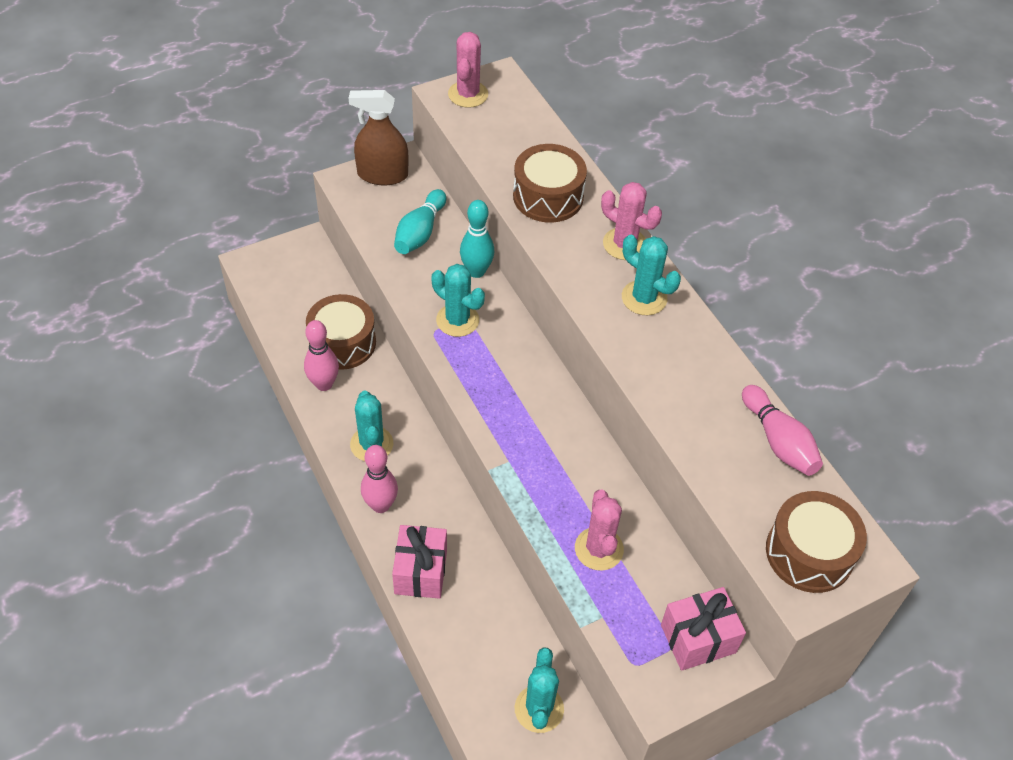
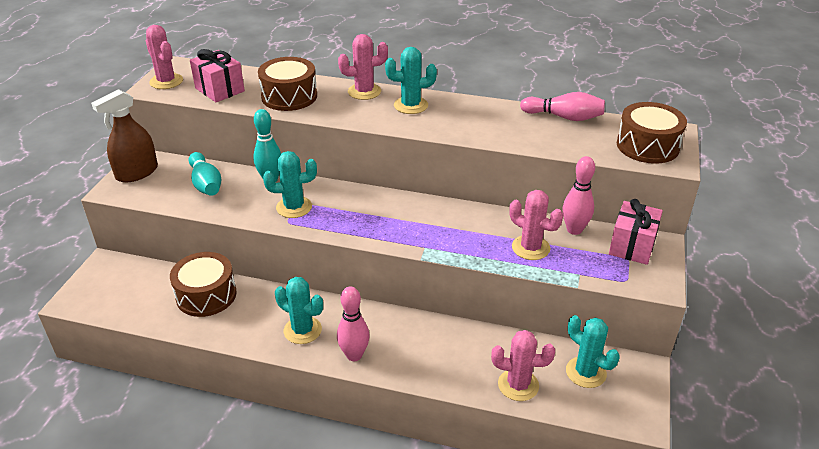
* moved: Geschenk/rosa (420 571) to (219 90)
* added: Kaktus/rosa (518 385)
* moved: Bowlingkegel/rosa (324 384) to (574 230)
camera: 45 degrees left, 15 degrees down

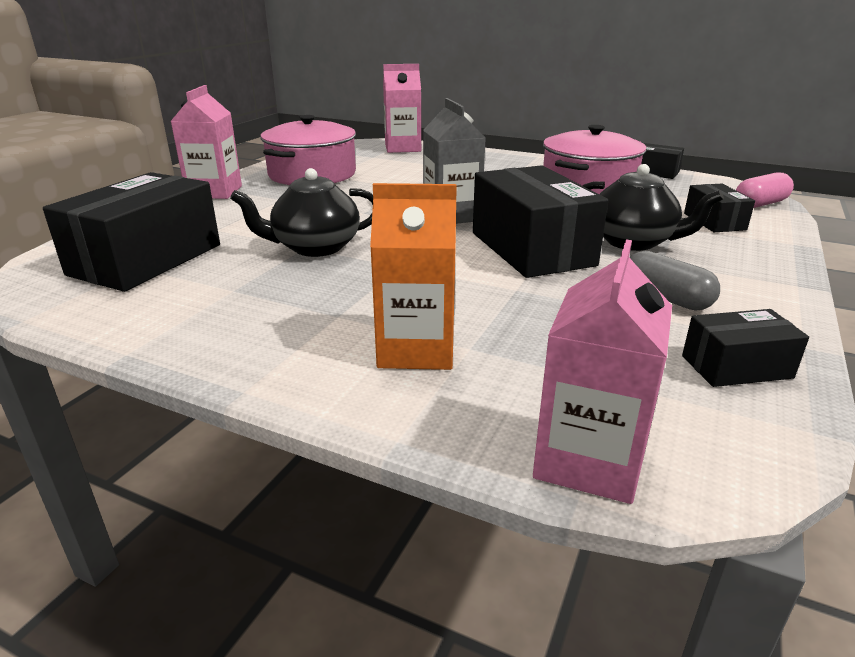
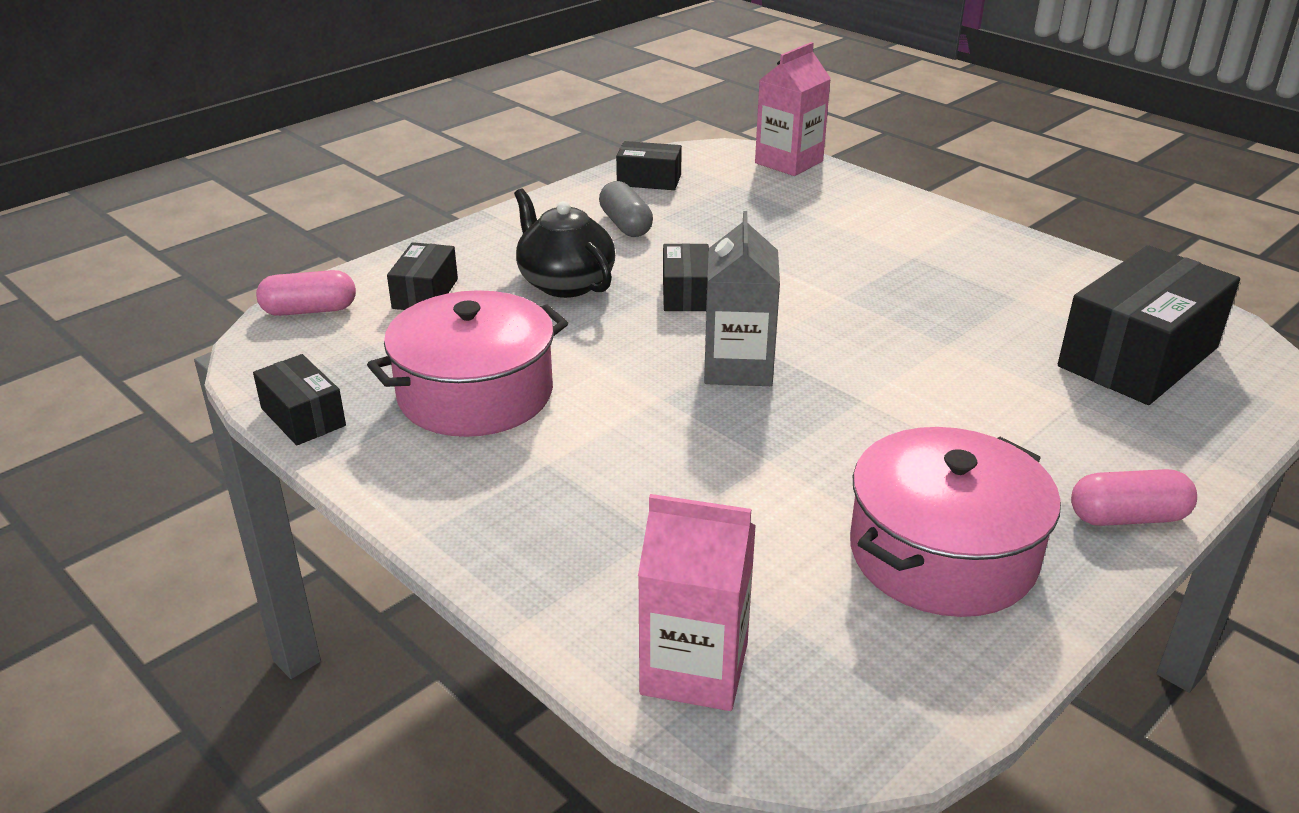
* resized: Schachtel/schwarz (531 249) = (686 293) x0.51
* replaced: Getränkekarton/rosa (214 192) to Kapsel/rosa (1127 517)
* removed: Teekanne/schwarz (315 247)
* removed: Getränkekarton/orange (416 349)
camera: 160 degrees left, 5 degrees up

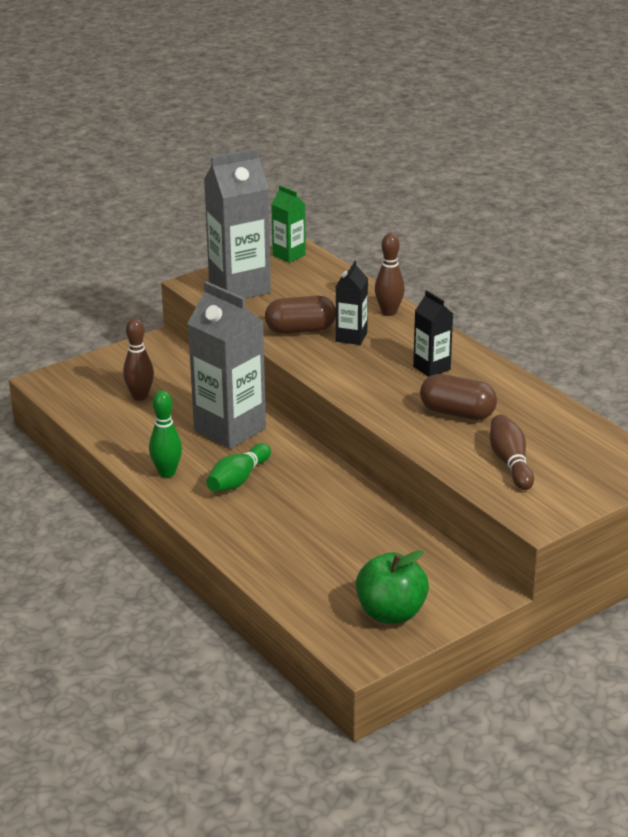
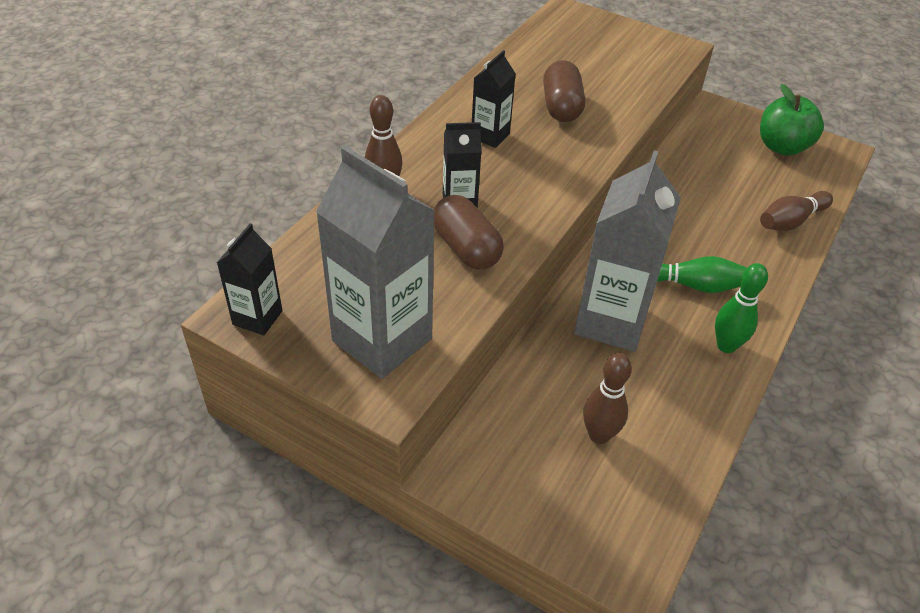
* recoloured: Getränkekarton/grün (289 255) to Getränkekarton/schwarz (257 317)
* moved: Bowlingkegel/braun (510 462) to (790 221)
camera: 115 degrees left, 15 degrees up

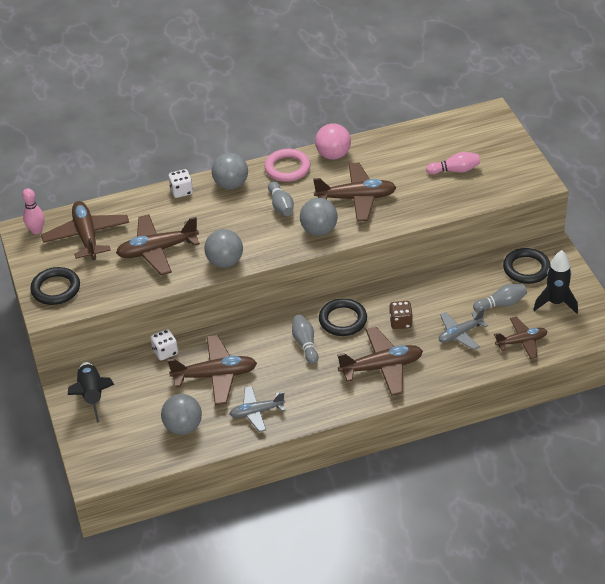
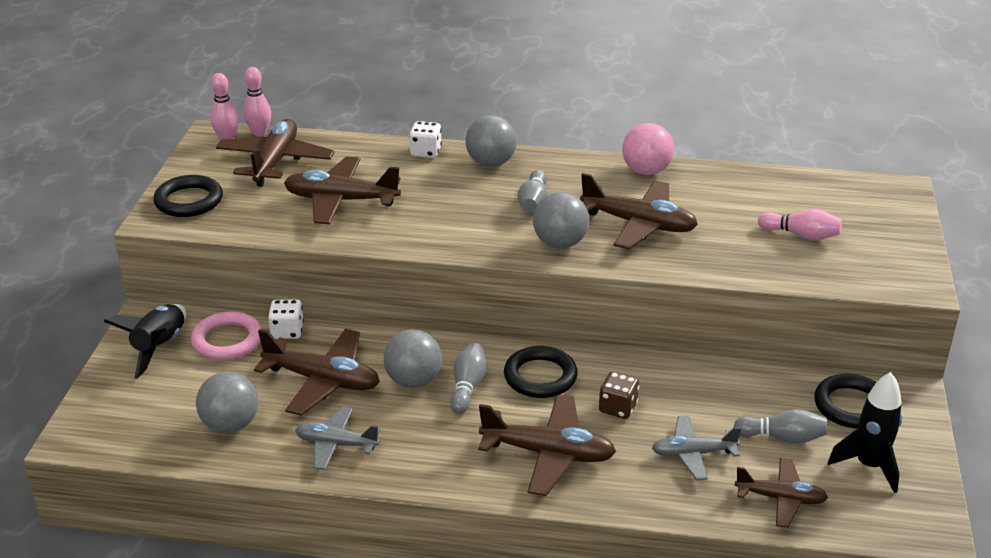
* moved: Ring/rosa (287 168) to (227 341)
* added: Bowlingkegel/rosa (259 133)
* moved: Ball/grau (225 262) to (413 381)
camera: 25 degrees right, 10 degrees down

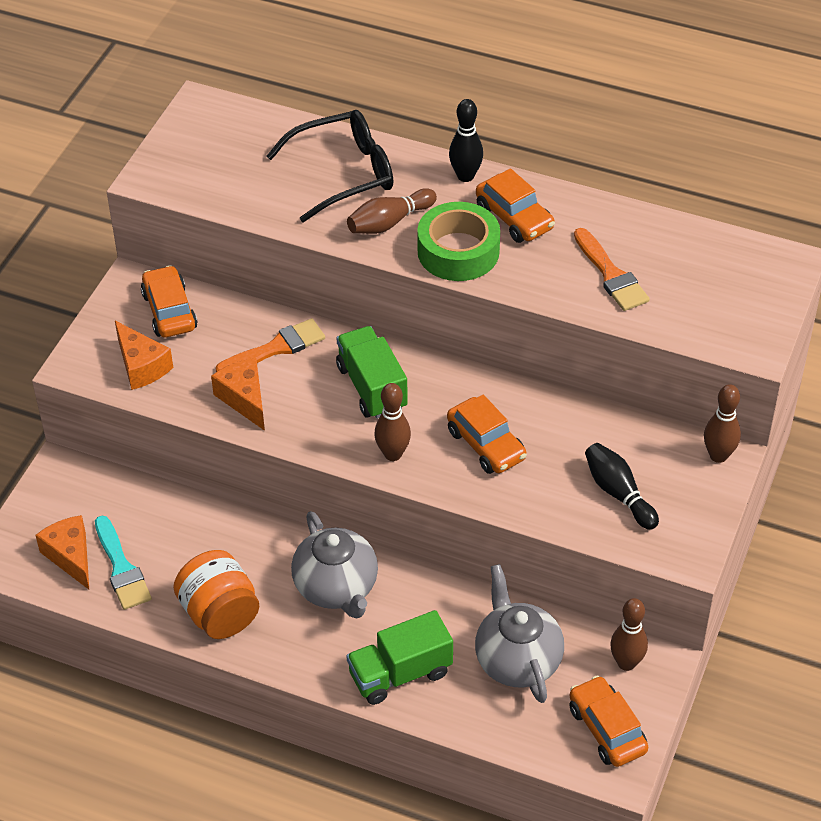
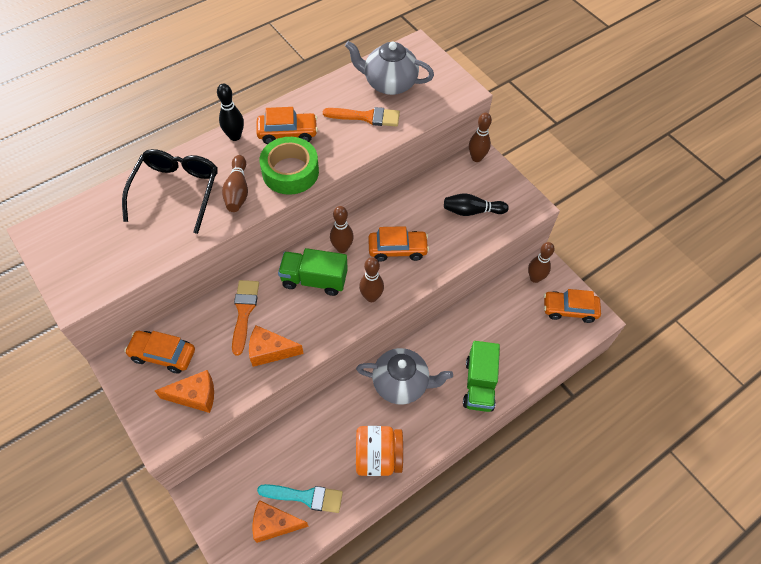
* added: Bowlingkegel/braun (342 248)
* moved: Teekanne/grau (517 660) to (389 83)
camera: 60 degrees left, 10 degrees up

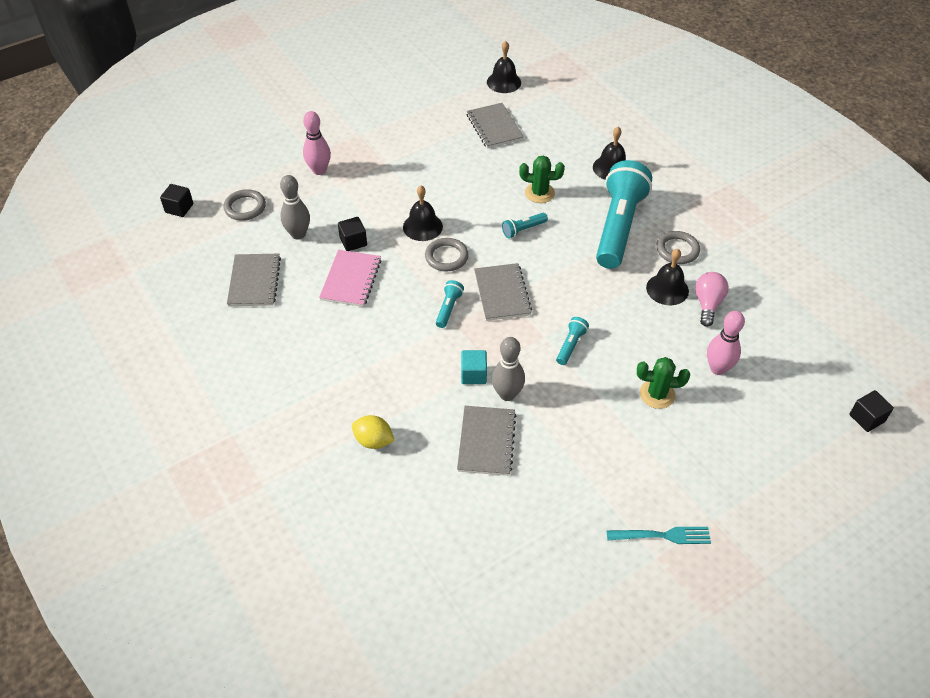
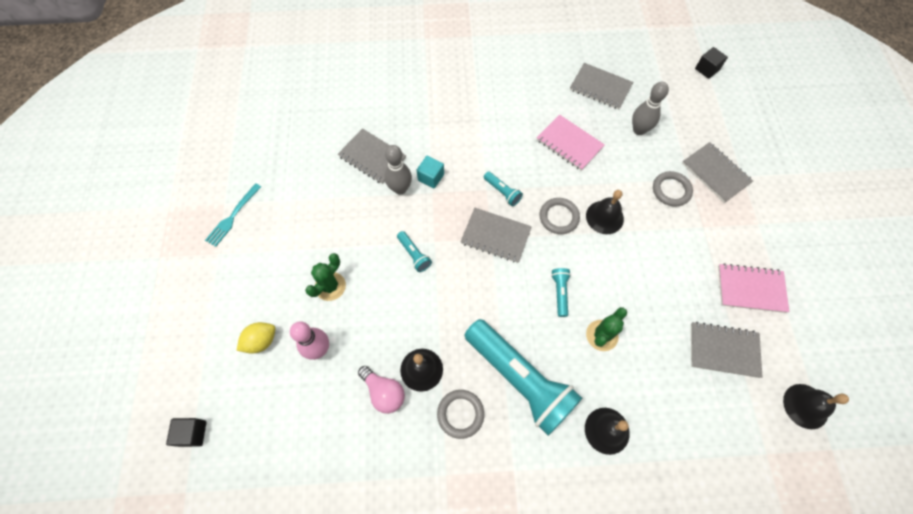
* moved: Zitrone/gelb (373 441) to (261 341)
* moved: Ring/grau (245 207) to (671 190)
* replaced: Bowlingkegel/rosa (319 170) to Notizbuch/grau (715 173)
* added: Notizbuch/rosa (751 289)
* removed: Kubus/schwarz (353 242)
camera: 120 degrees right, 15 degrees up

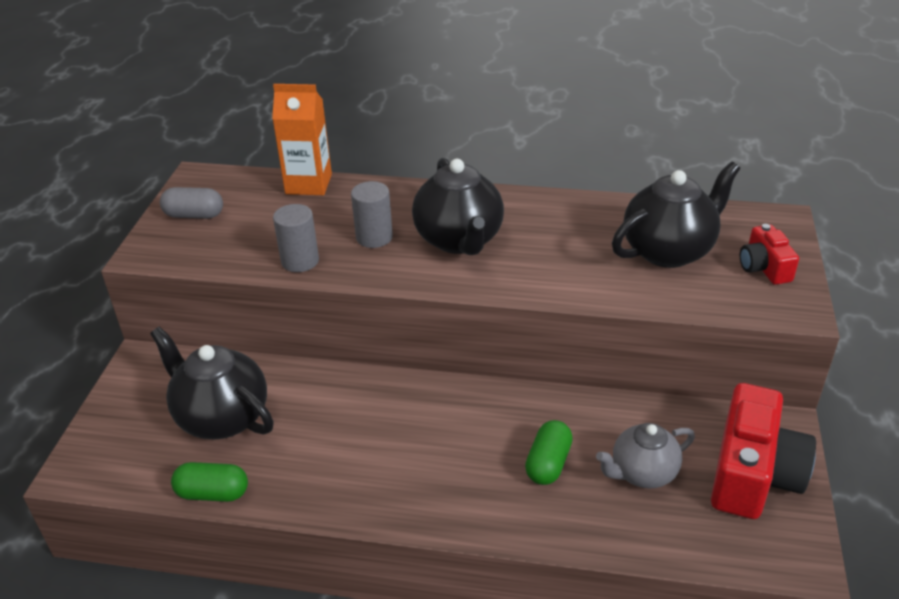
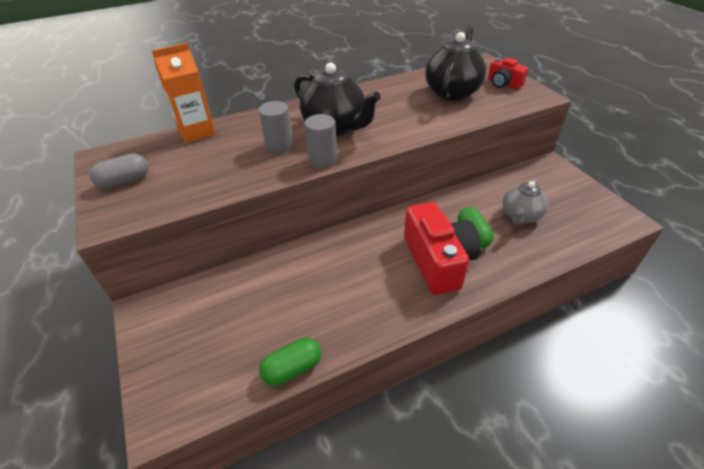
* moved: Vollzylinder/grau (300 261) to (323 159)
* moved: Kamera/rot (753 474) to (438 260)
* removed: Teekanne/schwarz (222 417)
camera: 35 degrees left, 5 degrees up

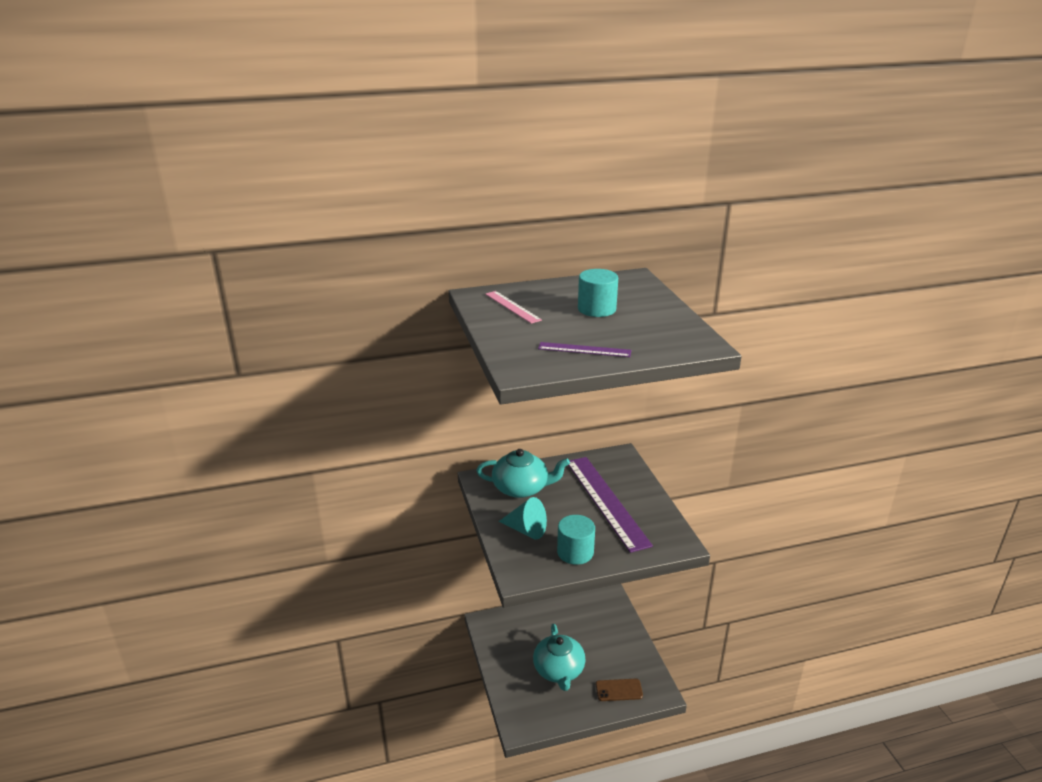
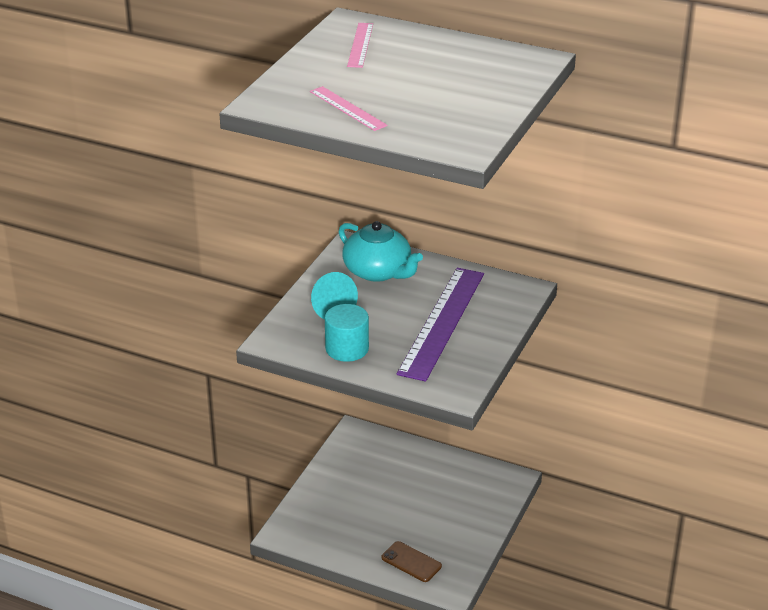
* recoloured: Lineal/lila (584 350) to Lineal/rosa (348 108)
* removed: Teekanne/türkis (559 670)
* removed: Vollzylinder/türkis (596 309)
camera: 40 degrees right, 5 degrees up

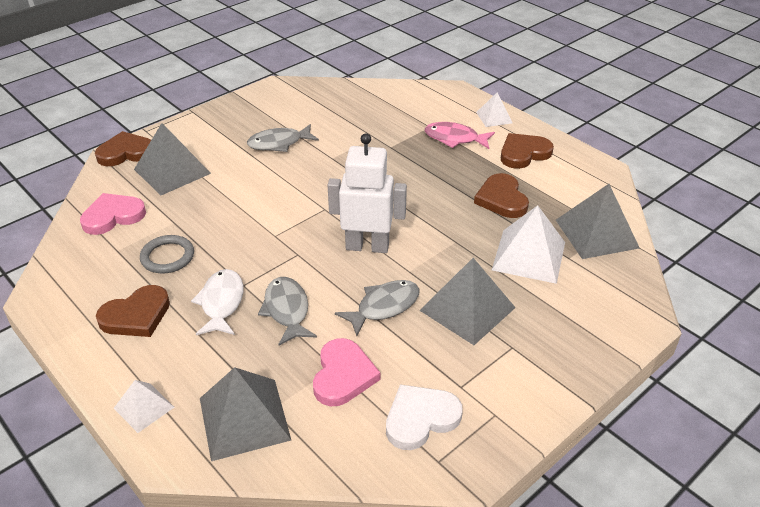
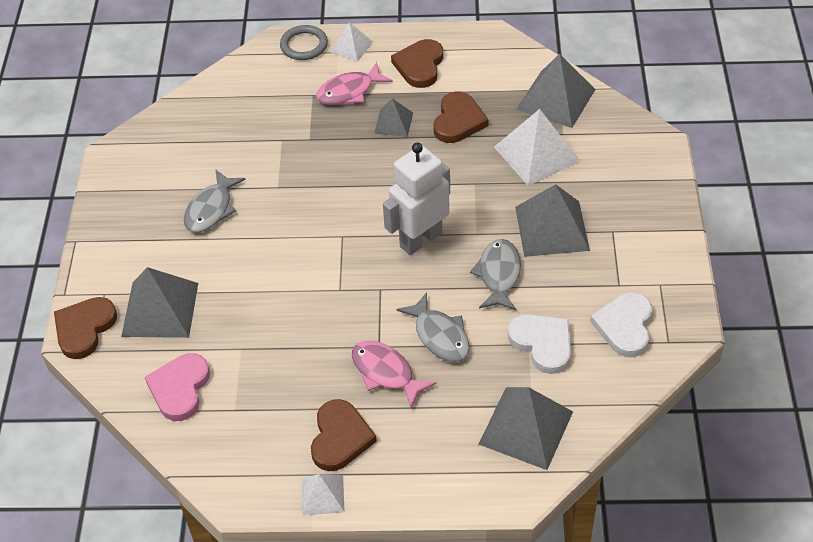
* moved: Ring/grau (167 257) to (304 45)
* moved: Pyramide/weiß (144 407) to (322 495)
* recoloured: Fisch/weiß (221 303) to Fisch/rosa (386 372)
* added: Pyramide/grau (393 123)
* turned: Fisch/grau (287 310) = (439 336) 150 degrees counterclockwise
* turned: Herz/braun (502 199) = (458 121) 105 degrees counterclockwise
* recoloured: Herz/rosa (343 375) to Herz/weiß (542 343)
camera: 45 degrees left, 10 degrees up

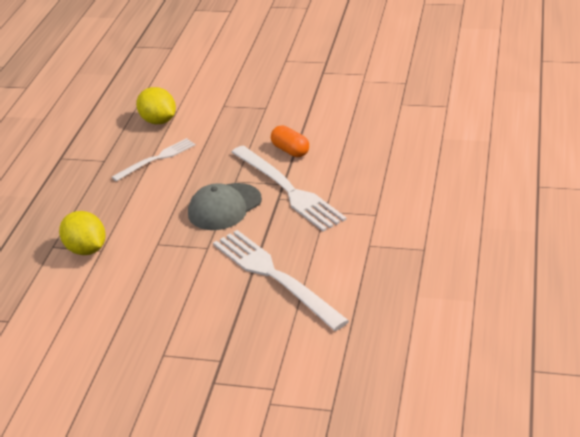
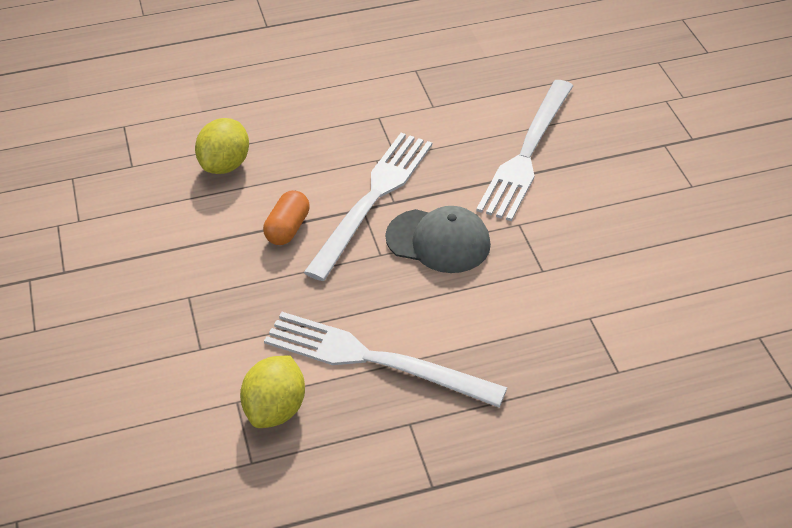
* moved: Zitrone/gelb (86 249) to (225 165)
* resized: Gabel/weiß (157 159) = (374 360) x1.70
camera: 120 degrees left, 10 degrees up

